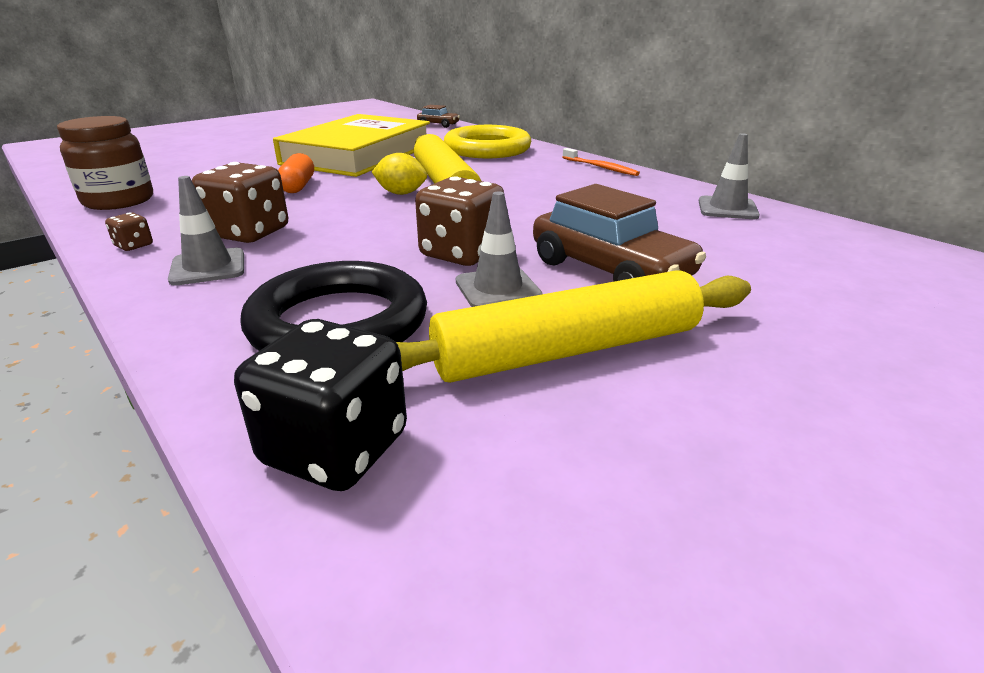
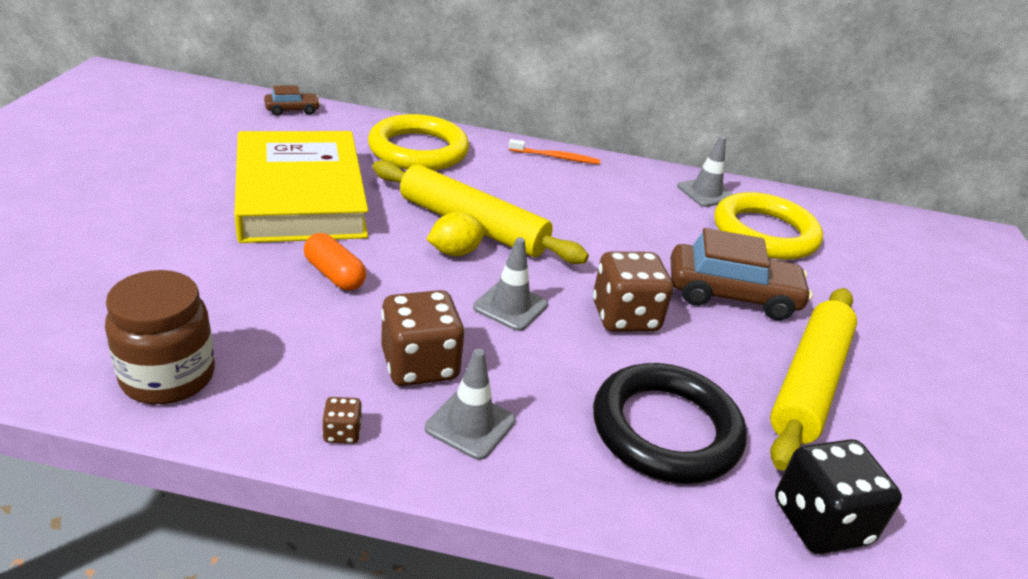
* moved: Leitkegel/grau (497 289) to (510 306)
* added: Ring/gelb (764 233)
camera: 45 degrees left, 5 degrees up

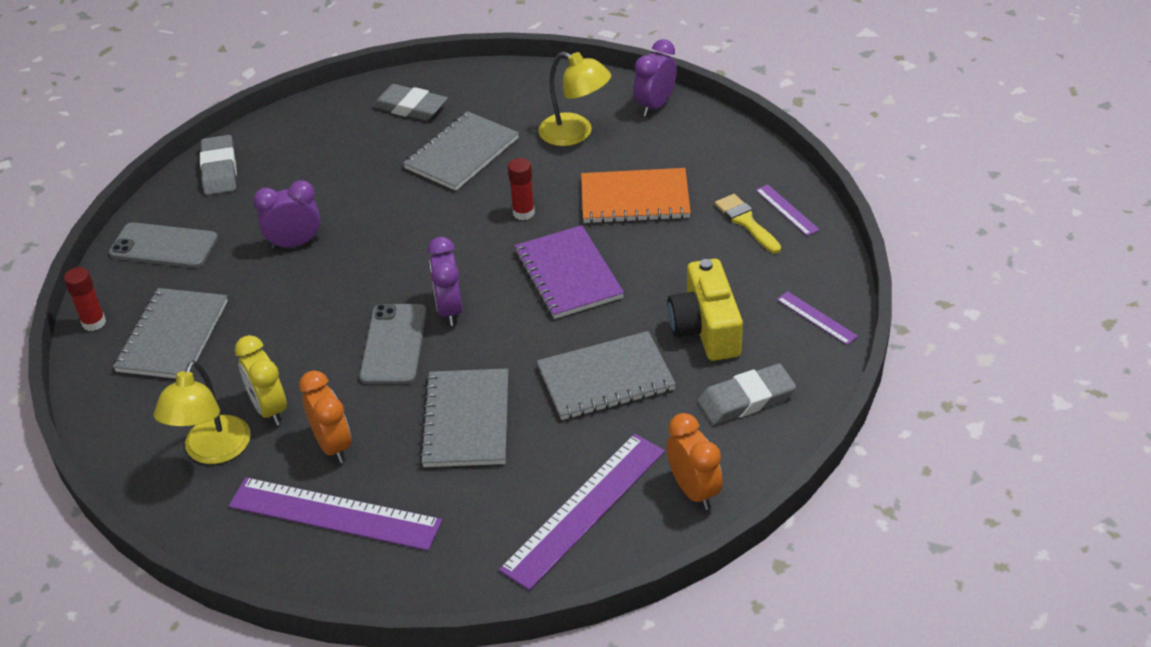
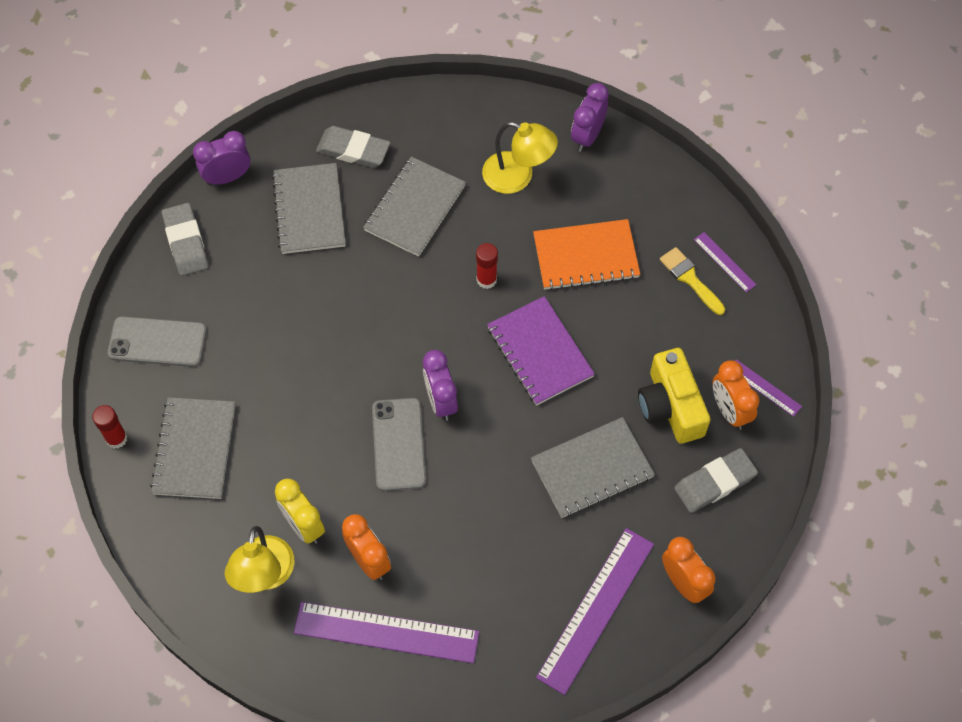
* moved: Wecker/lila (295 244) to (227 177)
* moved: Notizbuch/grau (466 420) to (309 210)
* added: Wecker/orange (729 410)
camera: 10 degrees left, 20 degrees up

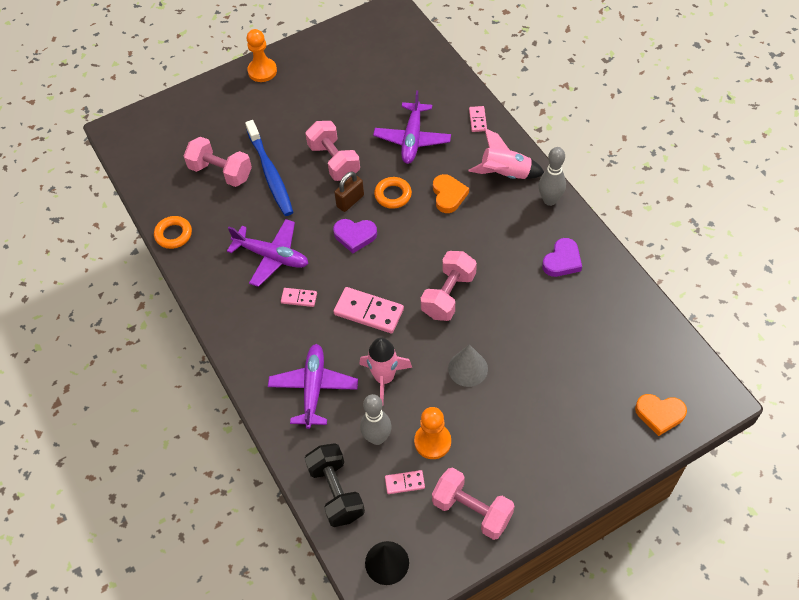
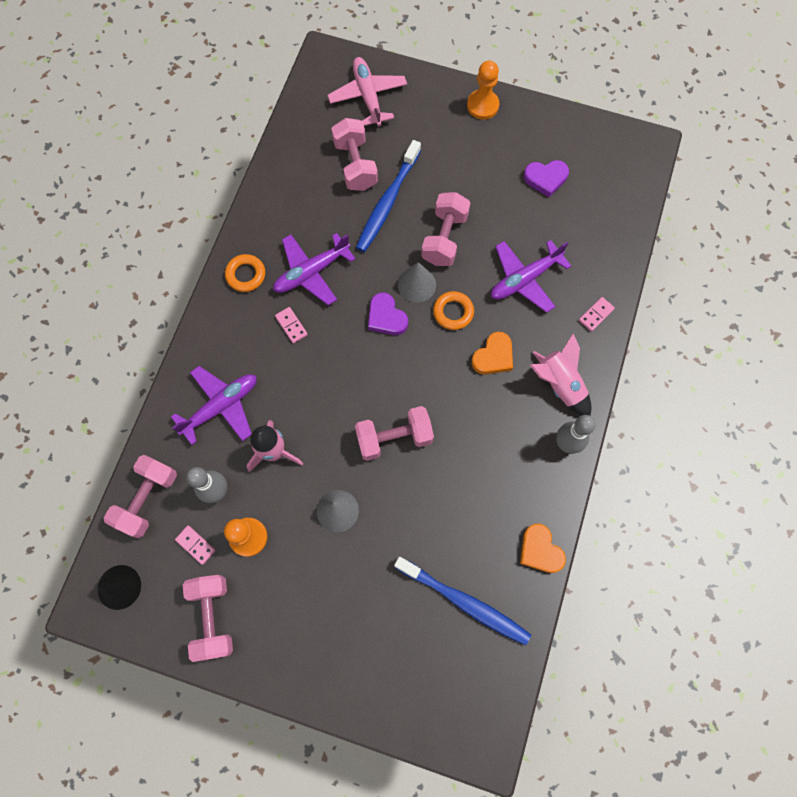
* recoloured: Hantel/schwarz (336 492) to Hantel/rosa (147 499)
* moved: Ring/orange (173 234) to (246 275)
* turned: Flugzeug/lila (272 256) = (311 272) 75 degrees clockwise
* added: Flugzeug/rosa (368 96)
* added: Zahnbürste/blau (464 602)
* replaced: Vorhängeschloss/braun (350 201) to Kegel/grau (416 284)
* moved: Herz/orange (659 414) to (540 550)
* moved: Herz/lila (562 261) to (545 178)
* removed: Dominostein/rosa (368 312)
camera: 45 degrees right, 15 degrees up

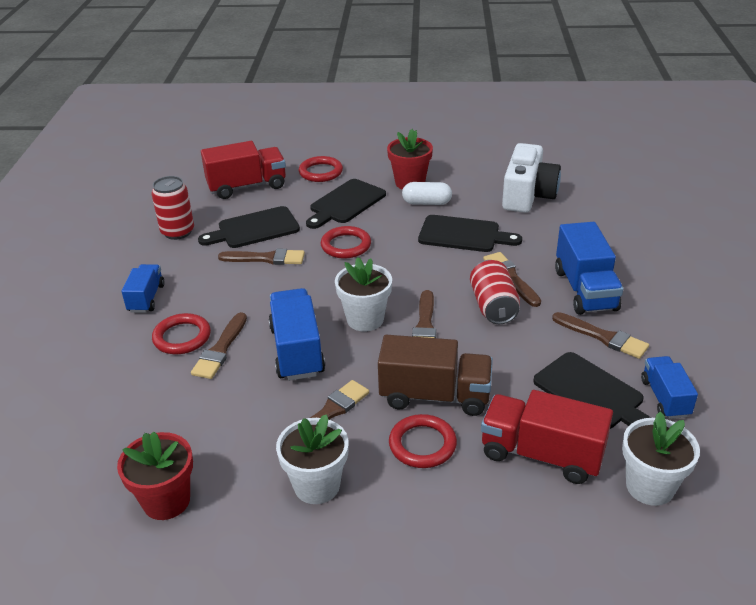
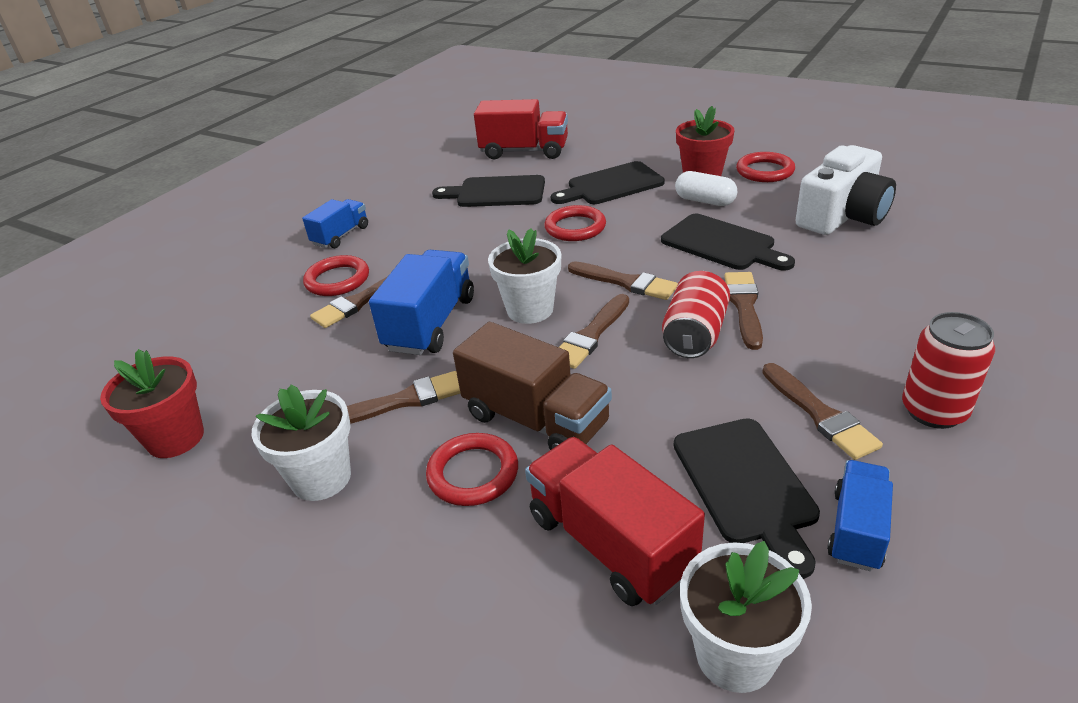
* moved: Pinsel/braun (266 258) to (625 282)
* moved: Ring/rot (320 172) to (765 171)
* moved: Dose/rot (177 232) to (933 411)
* removed: Lastwagen/blau (585 290)
camera: 30 degrees right, 0 degrees up

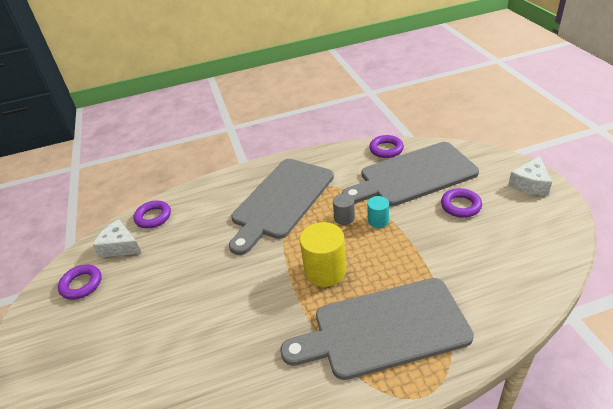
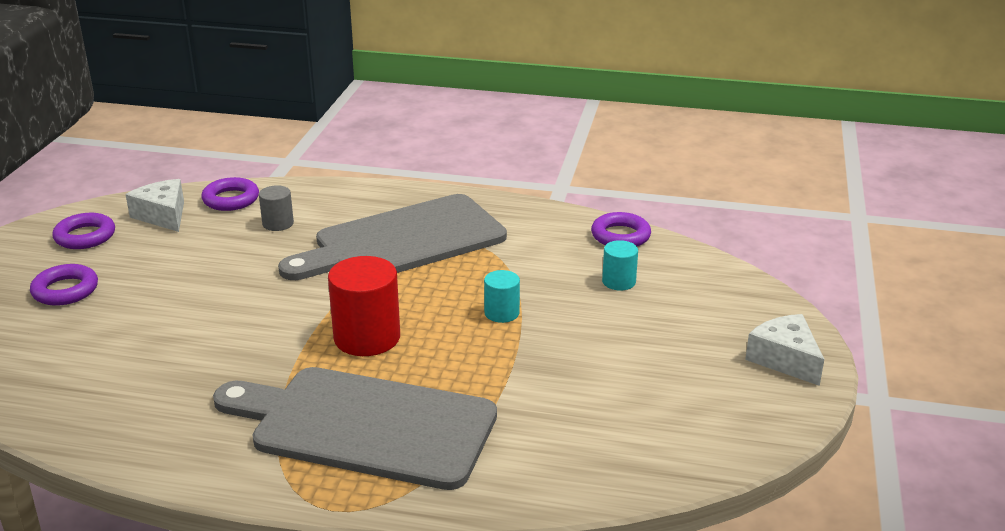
* moved: Ring/lila (460 206) to (65 290)
* moved: Vollzylinder/grau (344 218) to (278 223)
* recoloured: Vollzylinder/gelb (325 270) to Vollzylinder/rot (367 337)
* replaced: Schneidebrett/grau (413 175) to Vollzylinder/türkis (619 282)
* turned: Käse/weiß (530 184) = (785 359) 90 degrees clockwise
camera: 25 degrees right, 10 degrees down

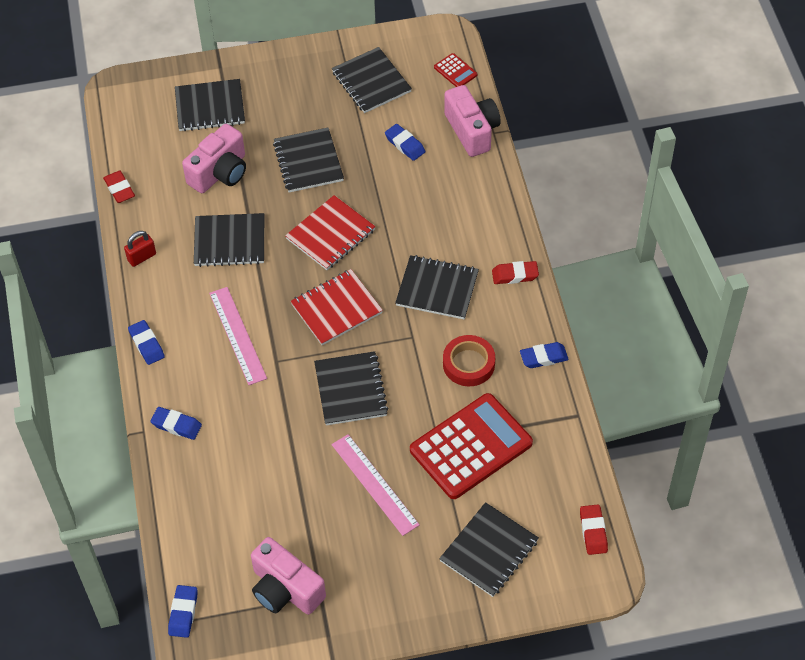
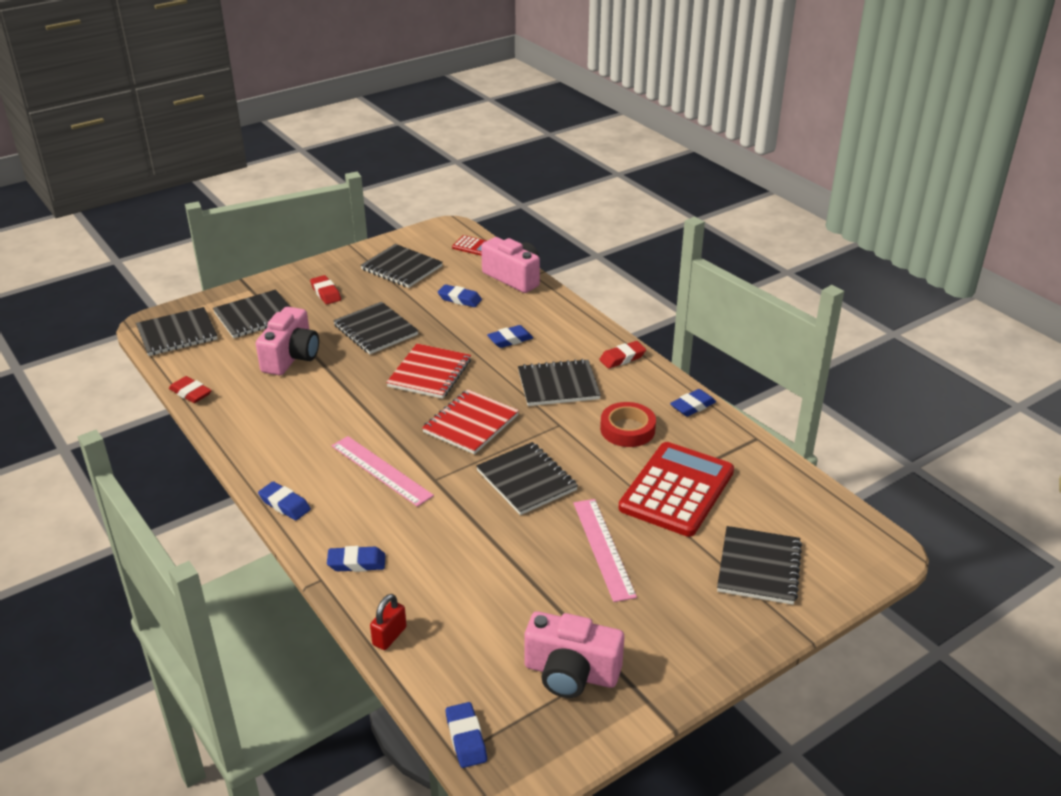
* moved: Notizbuch/schwarz (229 241) to (177 334)
* moved: Radiergummi/rot (593 531) to (326 293)
* moved: Vorhängeschloss/rot (142 257) to (389 636)
* added: Radiergummi/blau (510 340)
* turned: Lineal/rosa (375 484) = (603 548) 45 degrees clockwise
camera: 25 degrees left, 20 degrees down

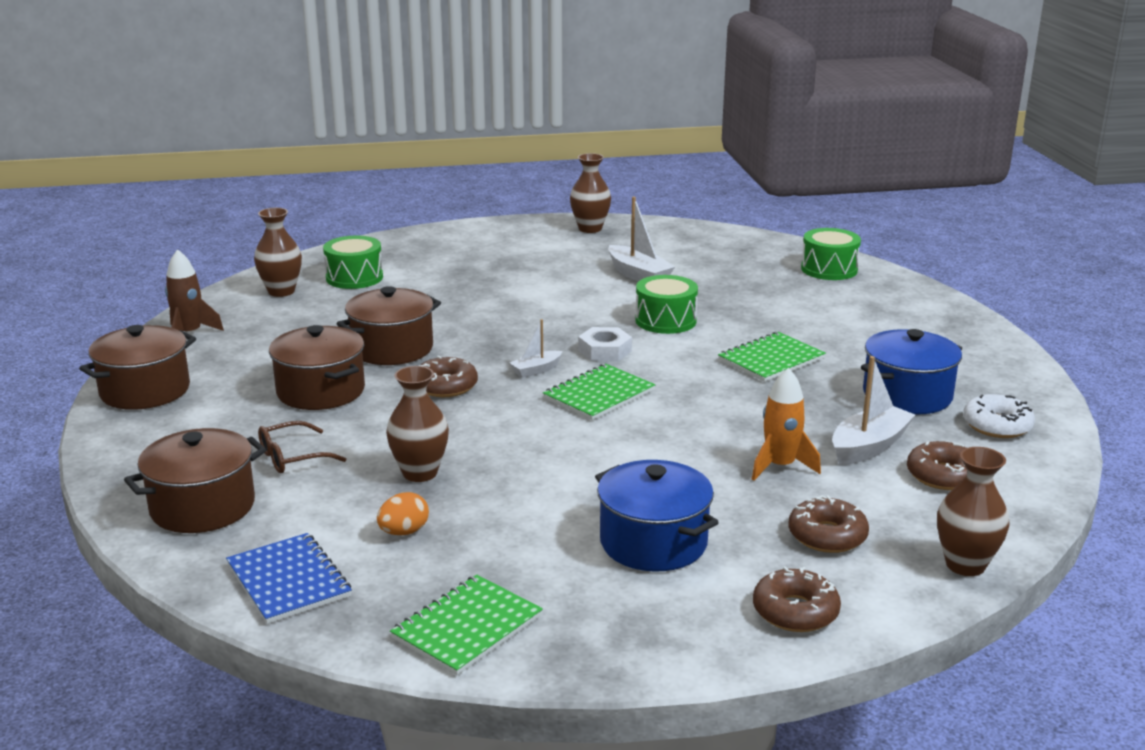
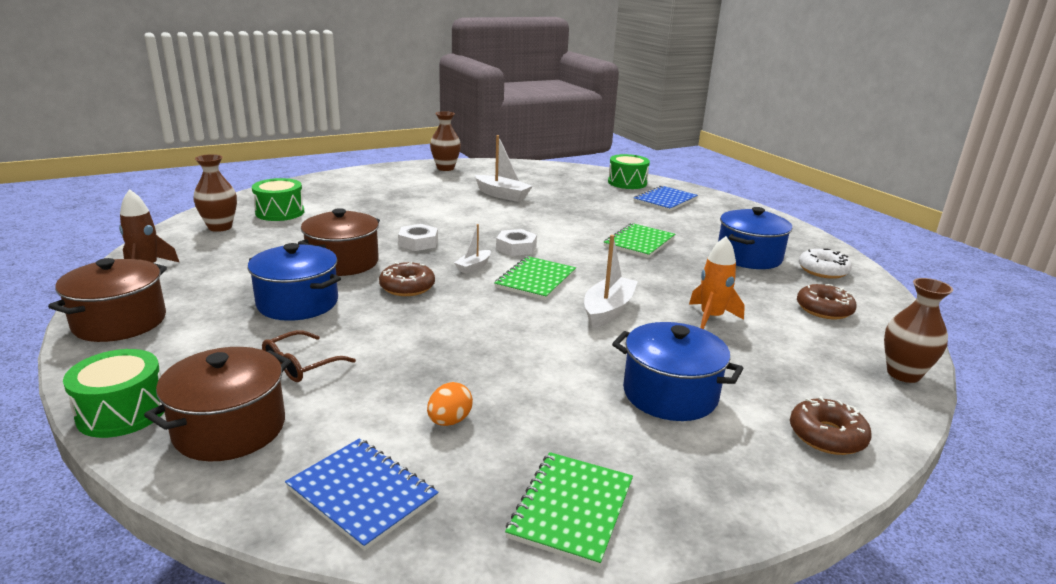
* moved: Trommel/grün (665 321) to (122 412)
* recoloured: Kochtopf/braun (321 391) to Kochtopf/blau (297 303)
* added: Sechskantmutter/weiß (418 242)
* moved: Boot/weiß (869 446) to (608 311)
* added: Notizbuch/blau (665 200)
* removed: Vase/braun (420 473)
* removed: Donut/braun (827 536)
camera: 20 degrees left, 0 degrees up

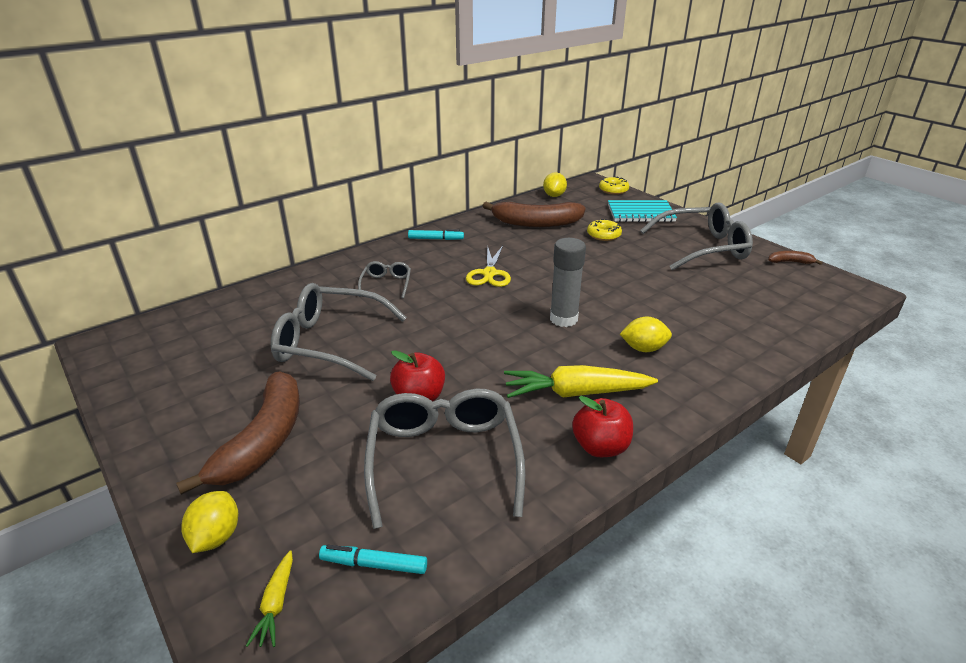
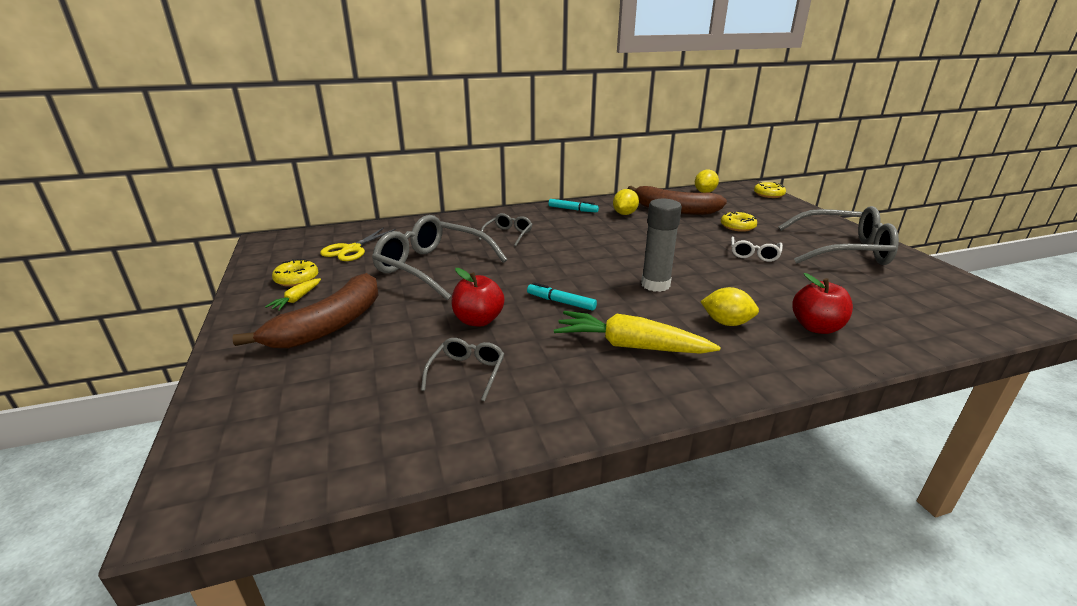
* moved: Karotte/gelb (276 604) to (296 299)
* added: Donut/gelb (297 279)
* moved: Schere/gelb (489 274) to (351 249)
* resized: Brille/grau (444 460) = (467 373) x0.48
* moved: Filzstift/türkis (374 564) to (561 302)
* moved: Zitrone/gelb (216 537) to (624 214)
* added: Brille/weiß (754 254)
* moved: Apfel/rot (600 447) to (816 327)
* removed: Notizbuch/türkis (640 213)
* removed: Banane/braun (790 262)
camera: 20 degrees right, 5 degrees down

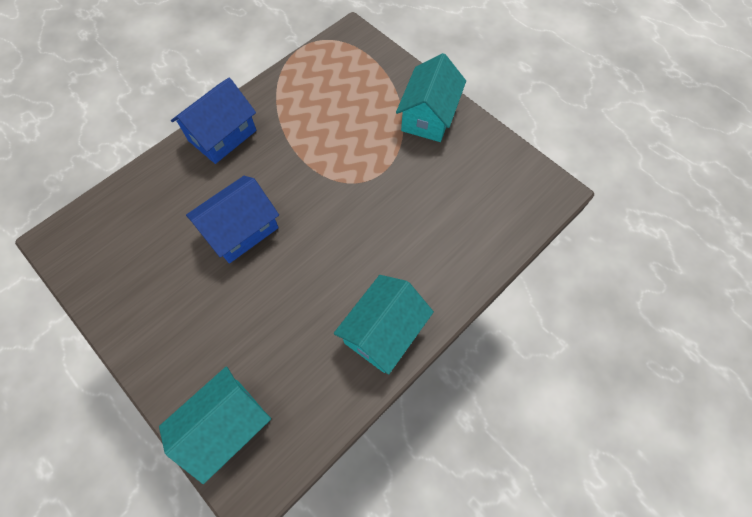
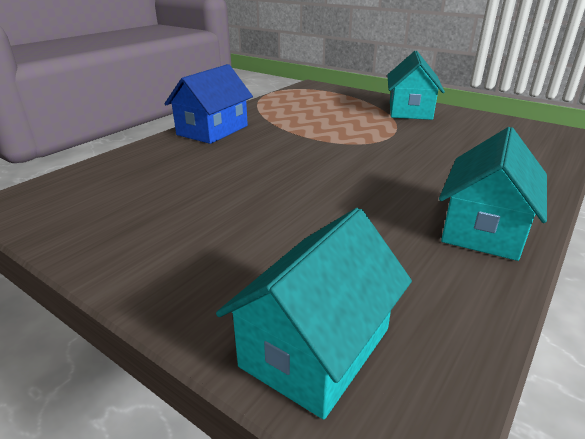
* removed: Haus/blau (241 230)
camera: 10 degrees left, 35 degrees down

